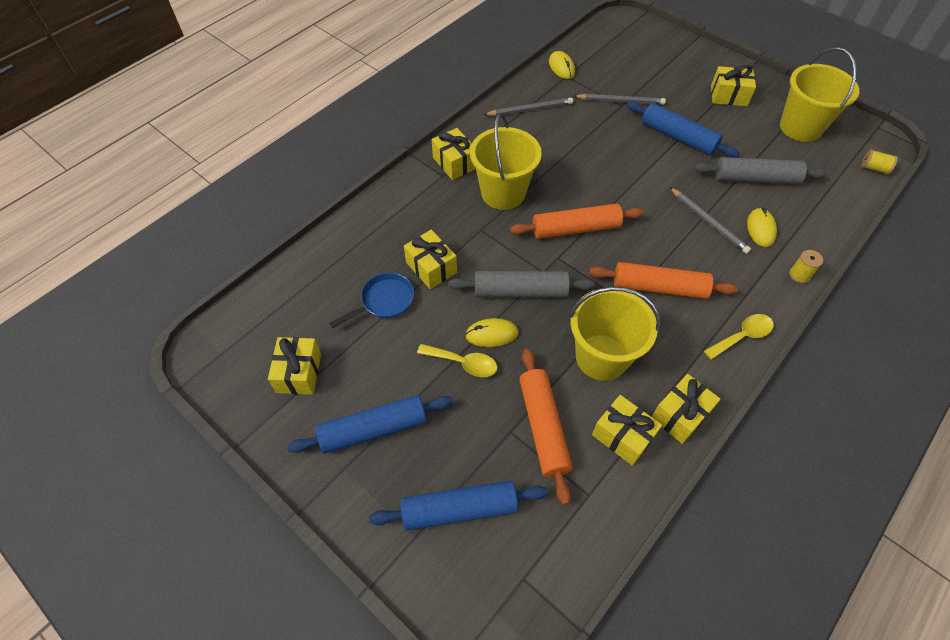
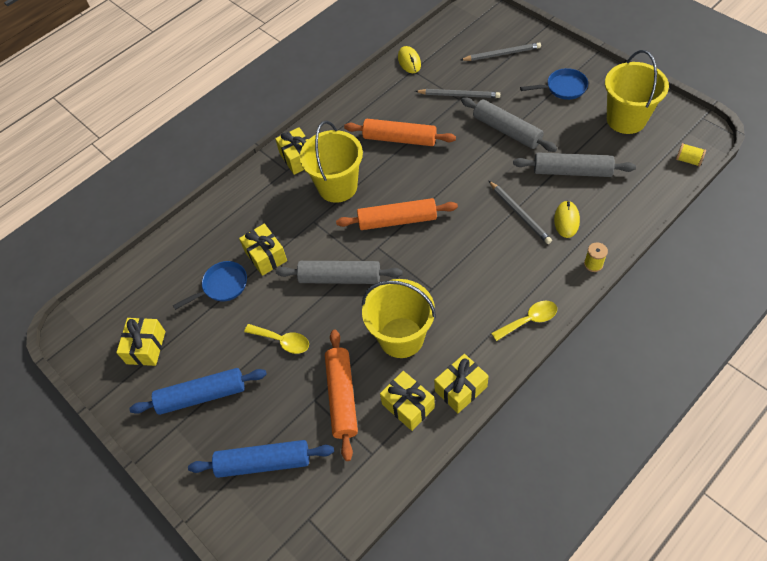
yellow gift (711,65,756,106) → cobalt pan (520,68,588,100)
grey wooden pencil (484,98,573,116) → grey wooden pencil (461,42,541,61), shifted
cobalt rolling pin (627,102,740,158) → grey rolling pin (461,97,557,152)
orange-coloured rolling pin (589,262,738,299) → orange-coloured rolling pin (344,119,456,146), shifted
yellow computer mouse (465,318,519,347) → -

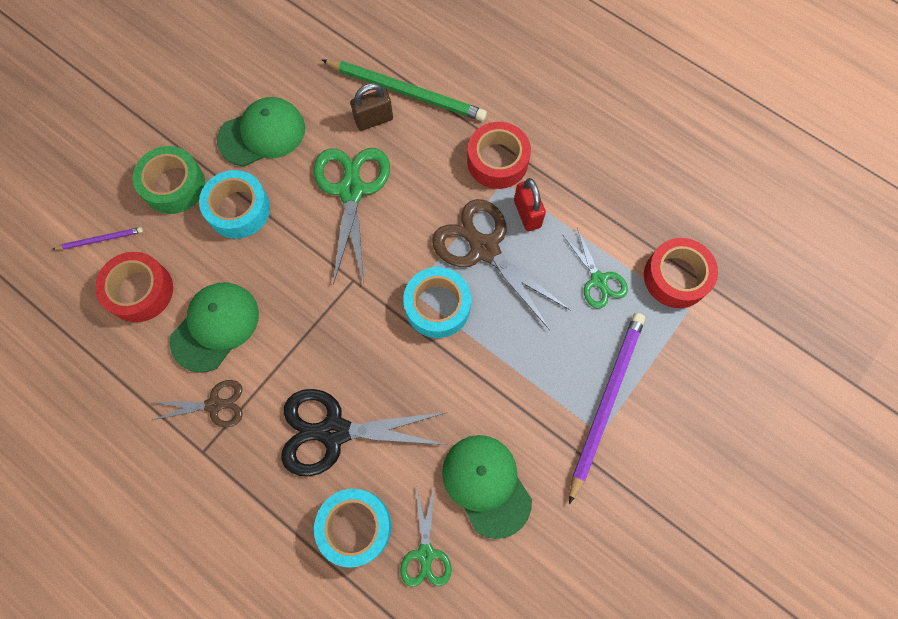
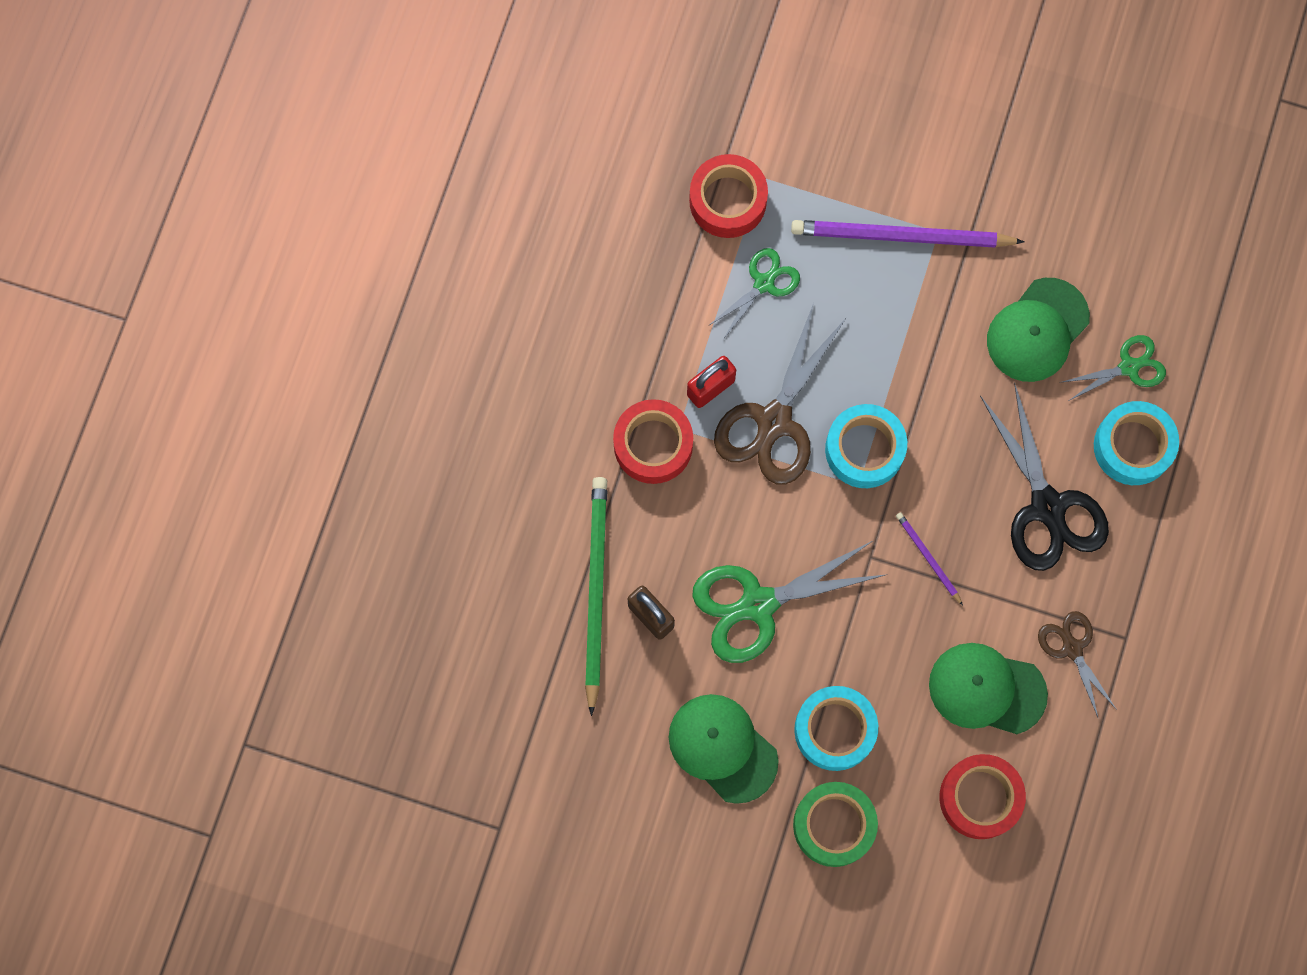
purple wooden pencil (53,227,143,250) → purple wooden pencil (896,512,963,606), shifted

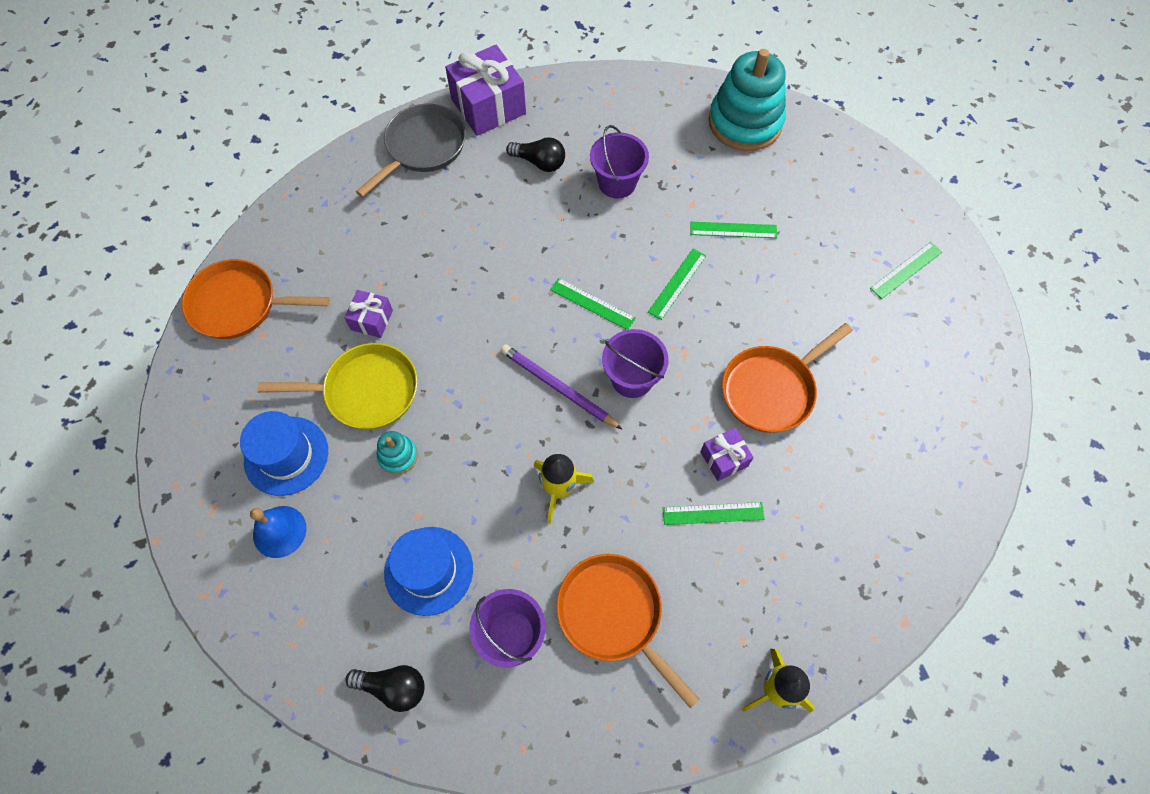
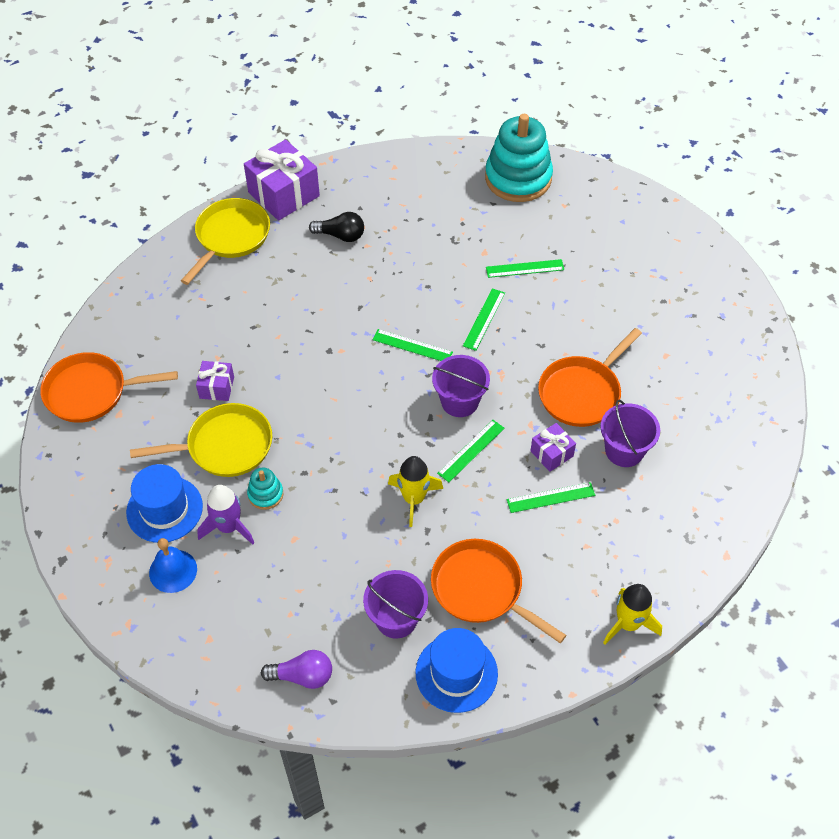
grey pan (356,104,466,197) → yellow pan (181,198,270,285)
purple bucket (590,125,649,198) → purple bucket (600,400,660,467), shifted
emerald ruler (870,242,942,299) → emerald ruler (437,420,505,482), shifted
purple wooden pencil (501,344,622,429) → -
cobalt top hat (384,527,473,616) → cobalt top hat (415,628,498,713), shifted
black light bulb (345,665,425,712) → purple light bulb (261,650,332,689)
- → purple toy rocket (197,485,254,545)

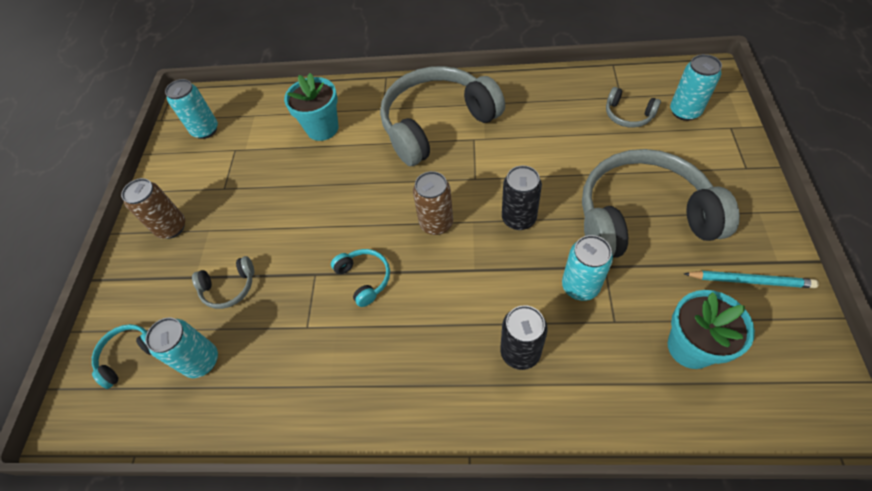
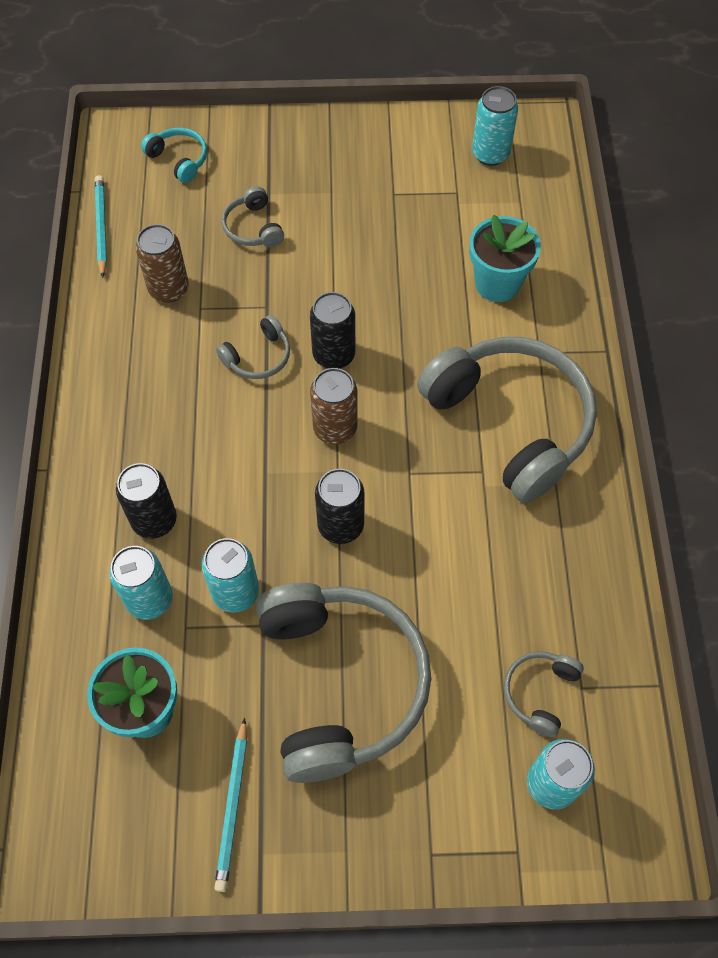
brown soda can (121,178,185,239) → brown soda can (136,224,189,303), shifted
turquoise headphones (331,249,390,307) → grey headphones (216,315,290,379)
turquoise soda can (145,318,218,378) → turquoise soda can (109,546,173,620), shifted
- → turquoise wooden pencil (95,175,107,278)
- → black soda can (310,292,355,369)

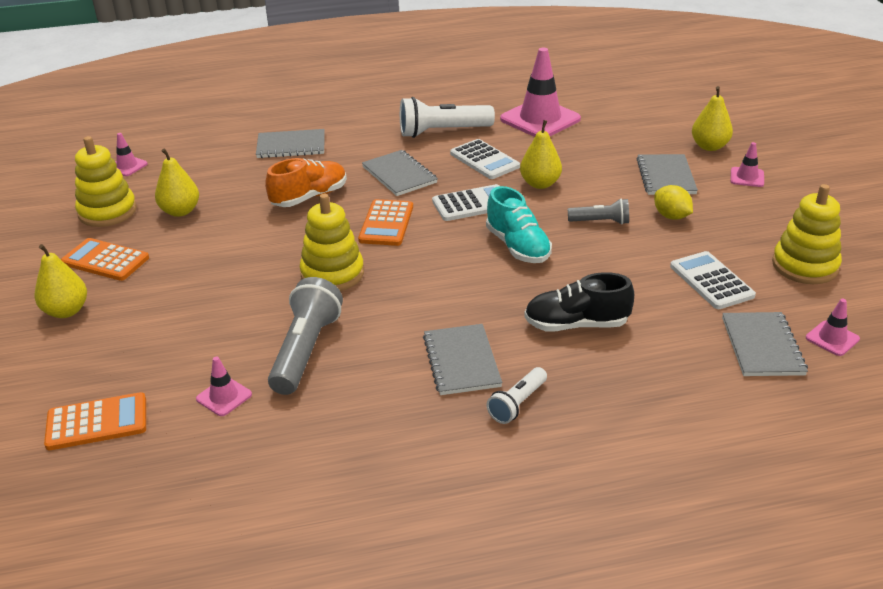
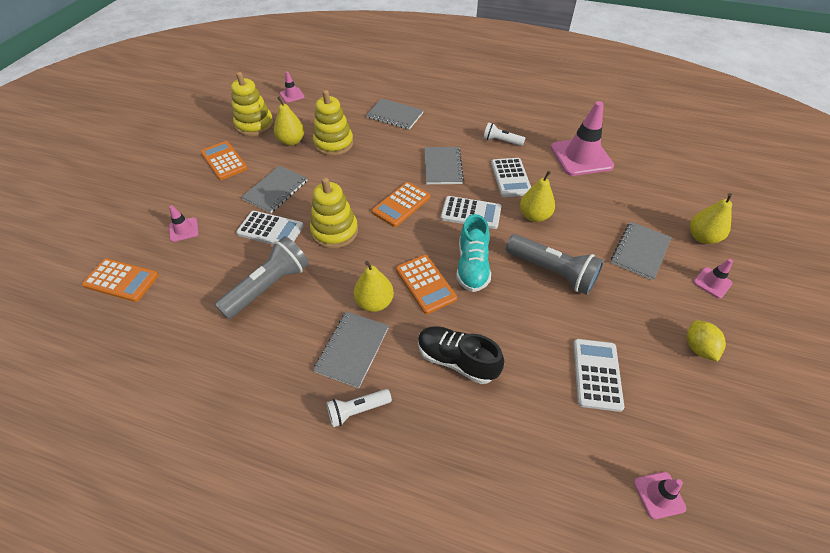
snow-white torch (400,97,495,138) → snow-white torch (483,122,525,146), x0.56
orange-coloured lace-up shoe (265,158,347,207) → -
yellow ring stacker (772,184,842,284) → yellow ring stacker (313,90,353,156), shifted
yellow citrus fruit (654,185,693,220) → yellow citrus fruit (687,320,726,362), shifted
grey torch (568,199,629,225) → grey torch (506,234,604,295), x1.79
yellow pear (34,244,87,318) → yellow pear (354,261,394,312), shifted
grey notebook (722,312,808,376) → grey notebook (242,165,308,213), shifted
pink road cone (196,357,252,416) → pink road cone (169,205,199,242), shifted
- → snow-white adding machine (236,211,304,245)
- → orange-coloured adding machine (396,255,457,314)

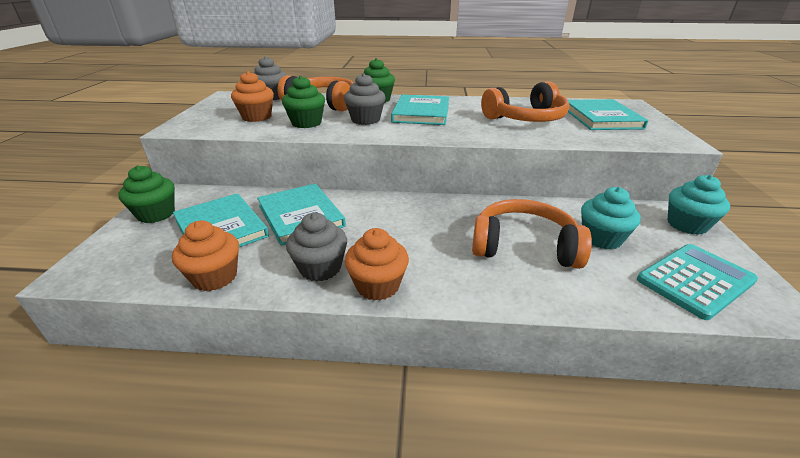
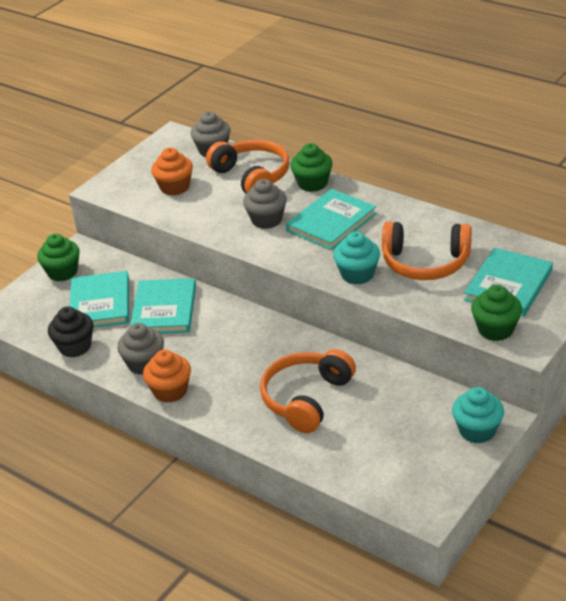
emerald fairy cake (282,75,325,128) → emerald fairy cake (471,285,522,341), shifted
turquoise fairy cake (581,187,641,250) → turquoise fairy cake (333,232,380,285), shifted
orange-coloured headphones (472,199,592,269) → orange-coloured headphones (260,349,356,433), 105 degrees counterclockwise
orange-coloured fairy cake (172,220,239,291) → black fairy cake (48,306,93,357)
turquoise adding machine (637,244,758,320) → -

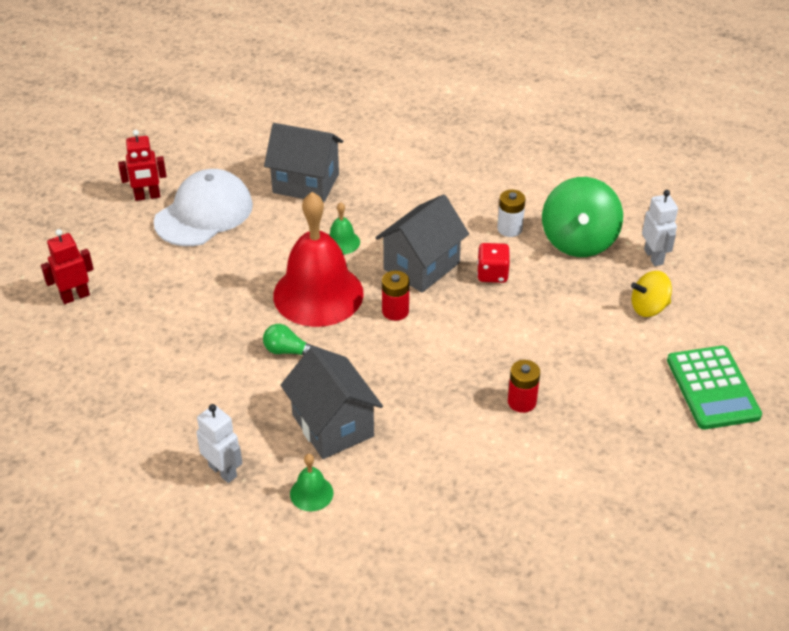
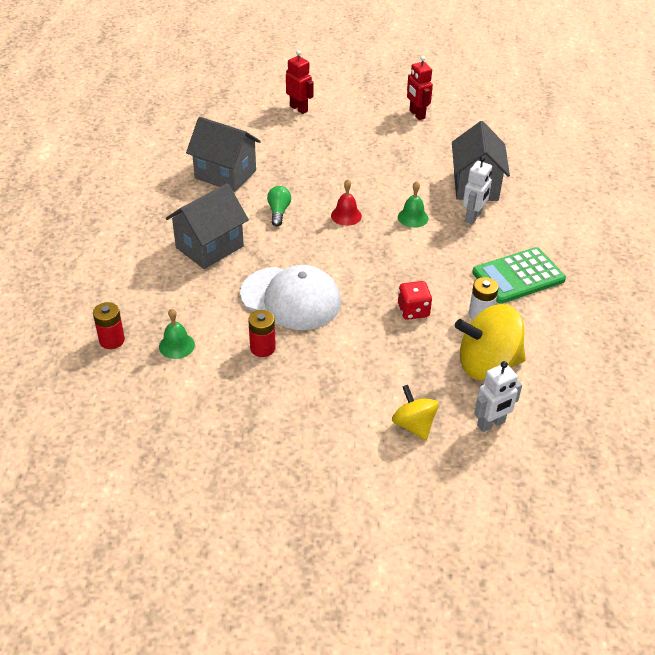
snow-white cap (154,169,253,246) → snow-white cap (240,265,341,330), shifted
emerald toy top (542,177,623,257) → yellow toy top (455,304,526,380)
red hand bell (273,192,364,327) → red hand bell (331,179,362,226), x0.41
grey toy house (375,194,469,293) → grey toy house (186,117,261,192), shifted
red battery (382,271,409,321) → red battery (93,302,125,349), shifted
emerald adding machine (667,346,762,429) → emerald adding machine (472,247,566,304), shifted
snow-white robot (196,404,242,483) → snow-white robot (463,156,492,224), shifted
emerald hand bell (290,454,333,511) → emerald hand bell (159,308,195,359), shifted

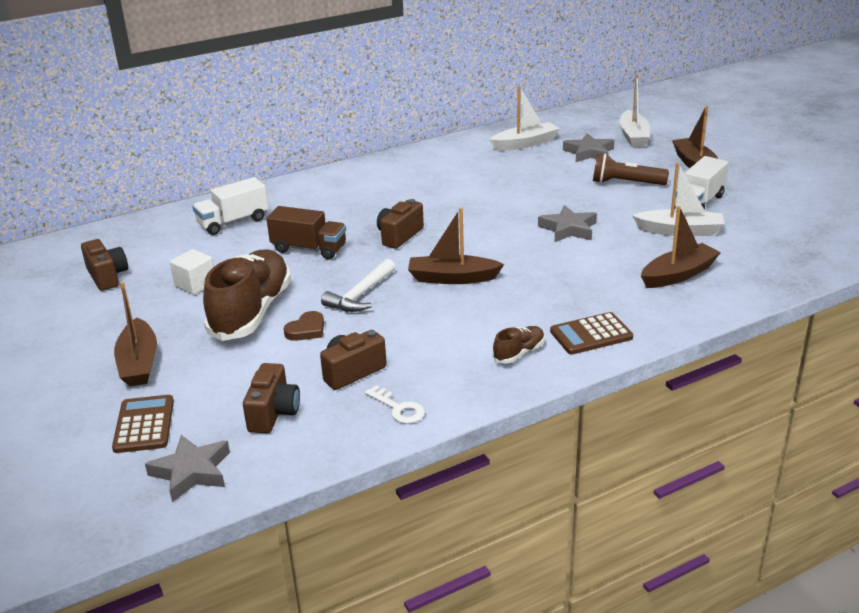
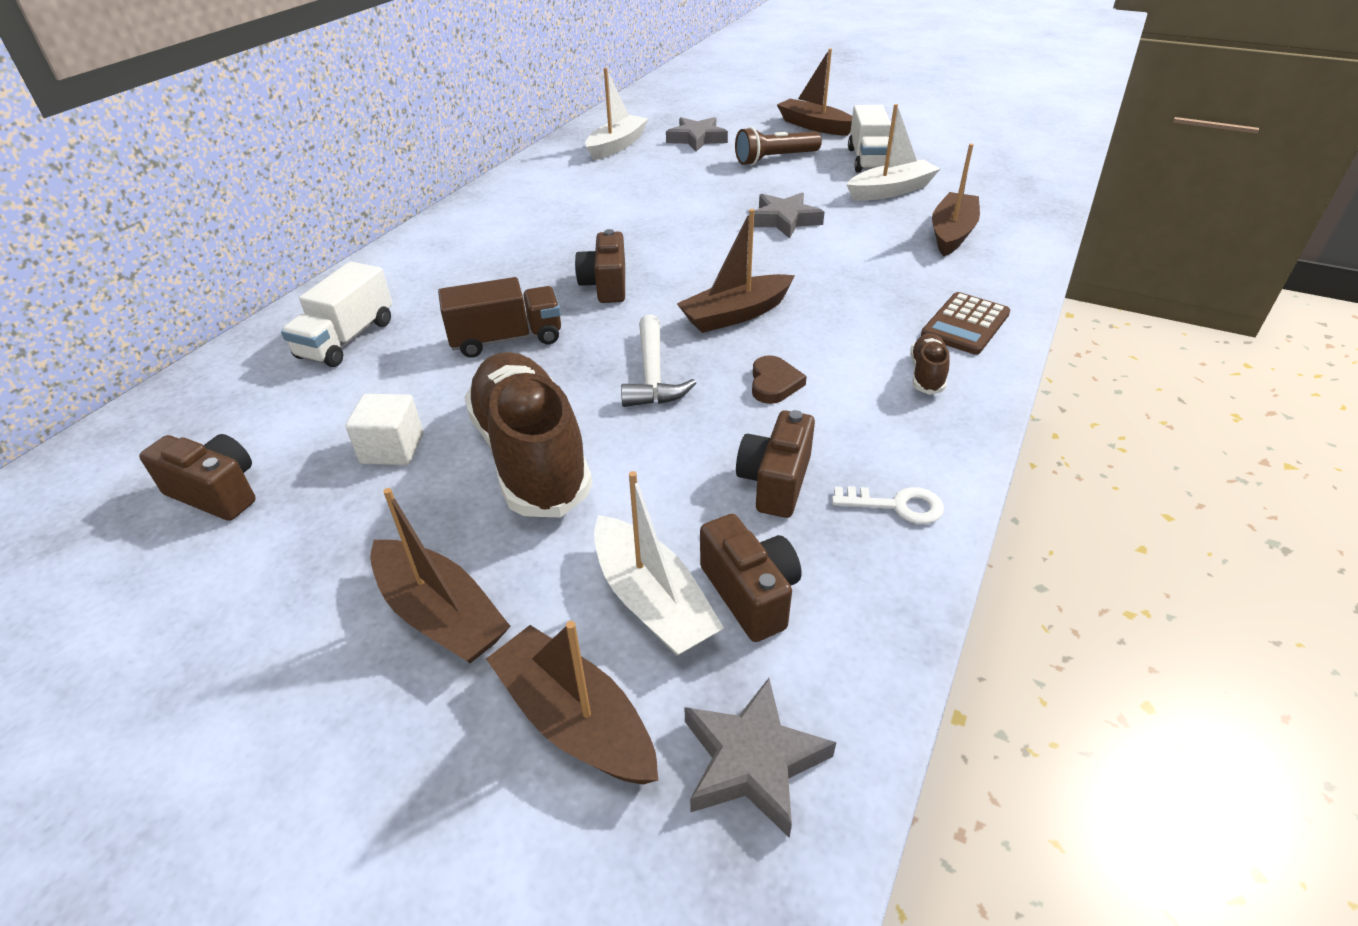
snow-white sailboat (619,75,650,147) → snow-white sailboat (594,471,724,656), shifted
brown heart shape (283,311,324,341) → brown heart shape (752,355,807,404), shifted
brown adding machine (112,395,174,453) → brown sailboat (486,621,658,785)

